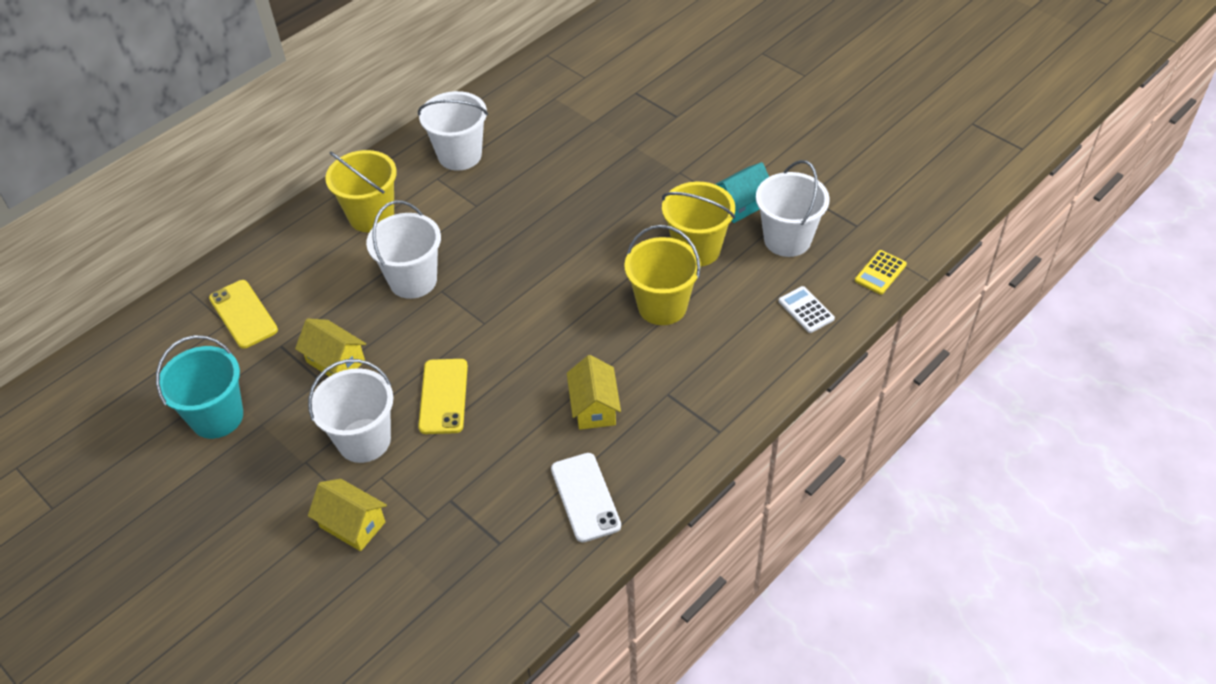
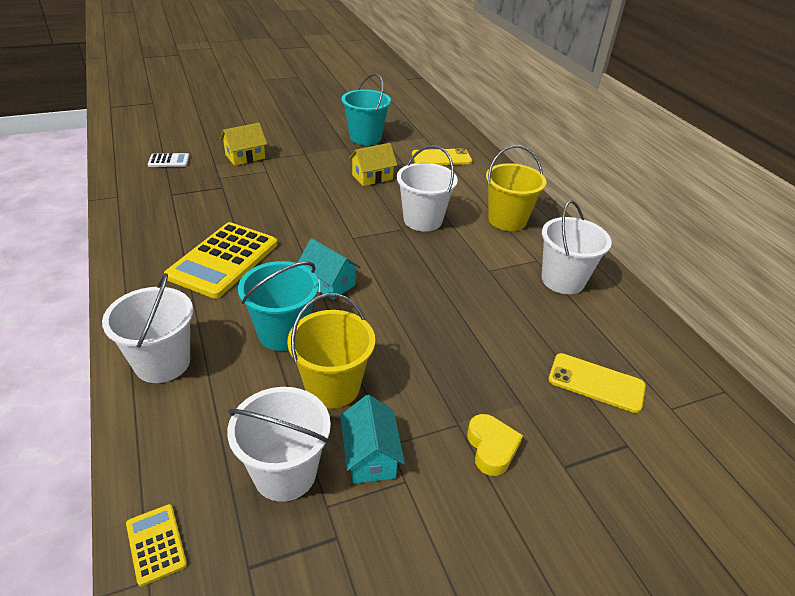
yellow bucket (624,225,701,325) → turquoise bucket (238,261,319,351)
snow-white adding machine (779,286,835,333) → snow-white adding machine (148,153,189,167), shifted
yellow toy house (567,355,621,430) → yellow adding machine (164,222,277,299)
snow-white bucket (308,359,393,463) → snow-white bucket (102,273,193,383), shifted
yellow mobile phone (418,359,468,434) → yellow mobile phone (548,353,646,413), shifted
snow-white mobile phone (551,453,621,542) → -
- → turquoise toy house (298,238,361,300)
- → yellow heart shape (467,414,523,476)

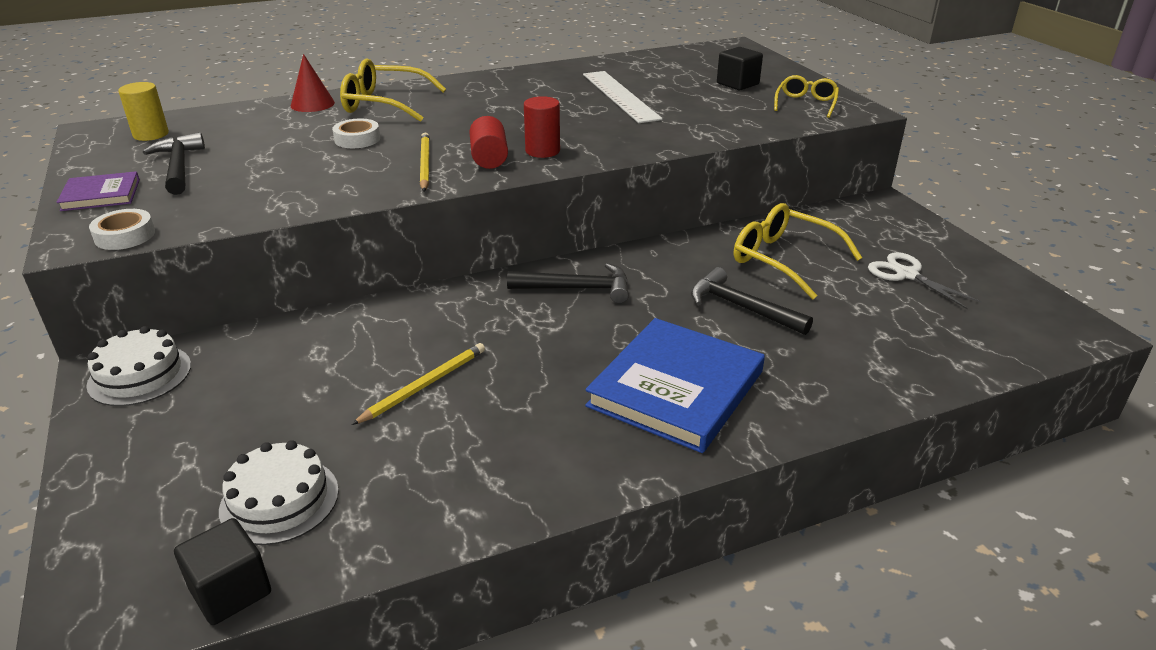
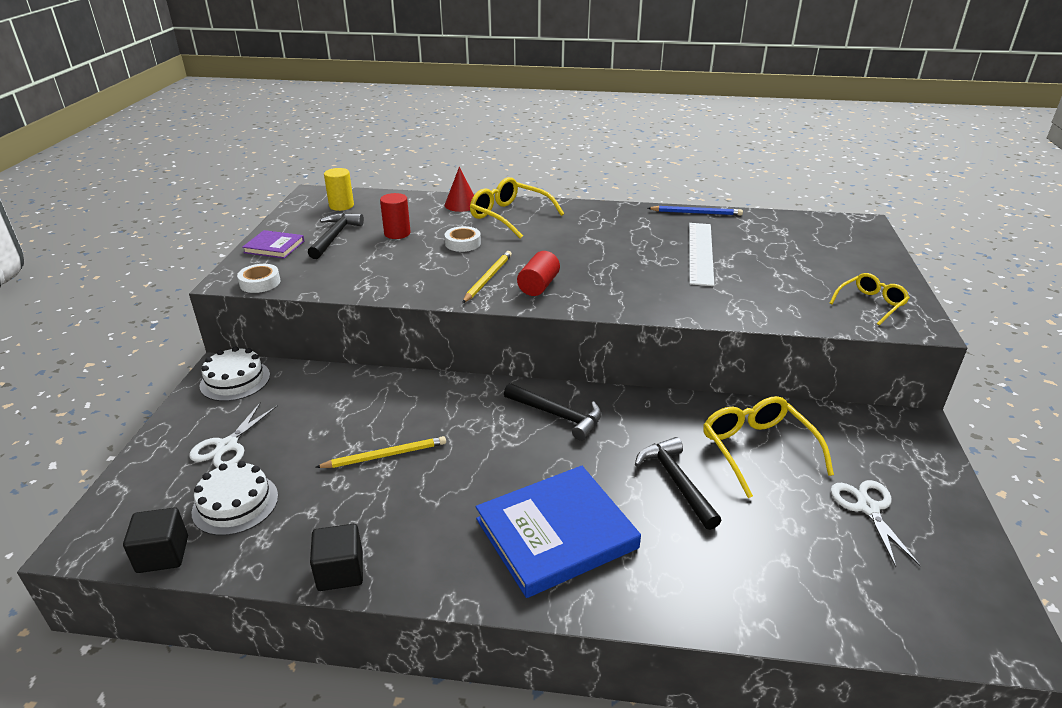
black block (717,47,763,90) → black block (310,524,363,591), shifted
red cylinder (524,96,560,158) → red cylinder (380,193,411,239), shifted
- → cobalt wooden pencil (648,206,743,215)
- → snow-white pair of scissors (189,402,278,468)

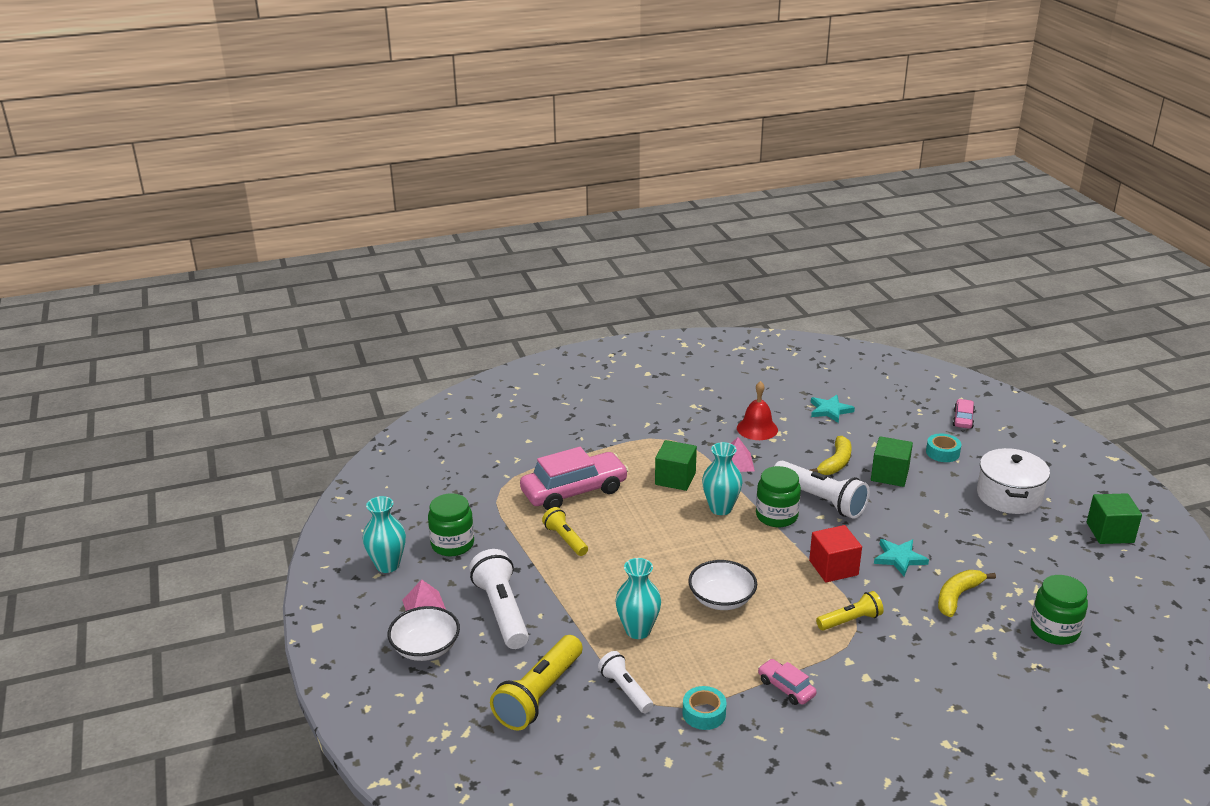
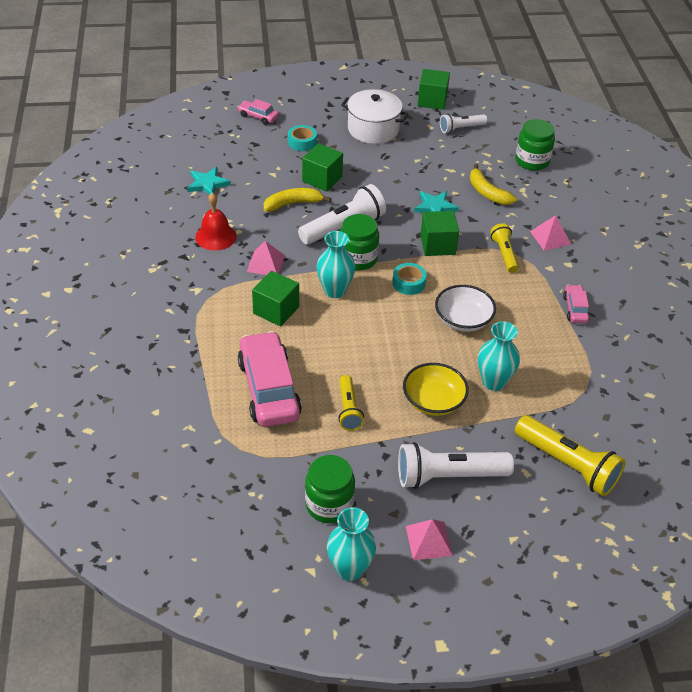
yellow banana fruit (810,436,852,475) → yellow banana fruit (264,188,331,212), 60 degrees counterclockwise
yellow torch (542,507,588,556) → yellow torch (338,375,364,431), 75 degrees counterclockwise
red block (809,525,862,582) → emerald block (420,211,459,256)
snow-white serving bowl (388,606,460,661) → -
snow-white torch (598,651,653,713) → snow-white torch (440,114,487,133), shifted
pink car (758,659,817,705) → pink car (563,285,590,323), 120 degrees clockwise
turquoise tape (683,686,727,730) → turquoise tape (392,263,427,295), shifted
- → pink pyramid (530,215,571,251)
- → yellow serving bowl (403,363,469,416)

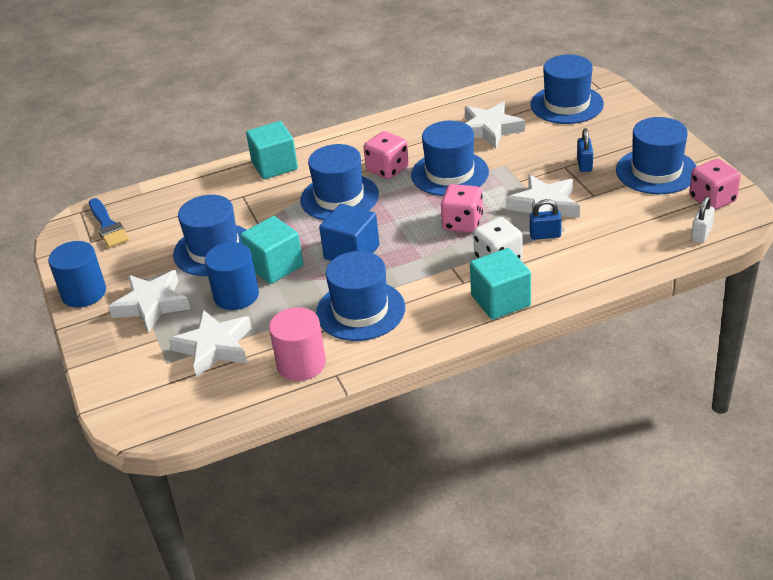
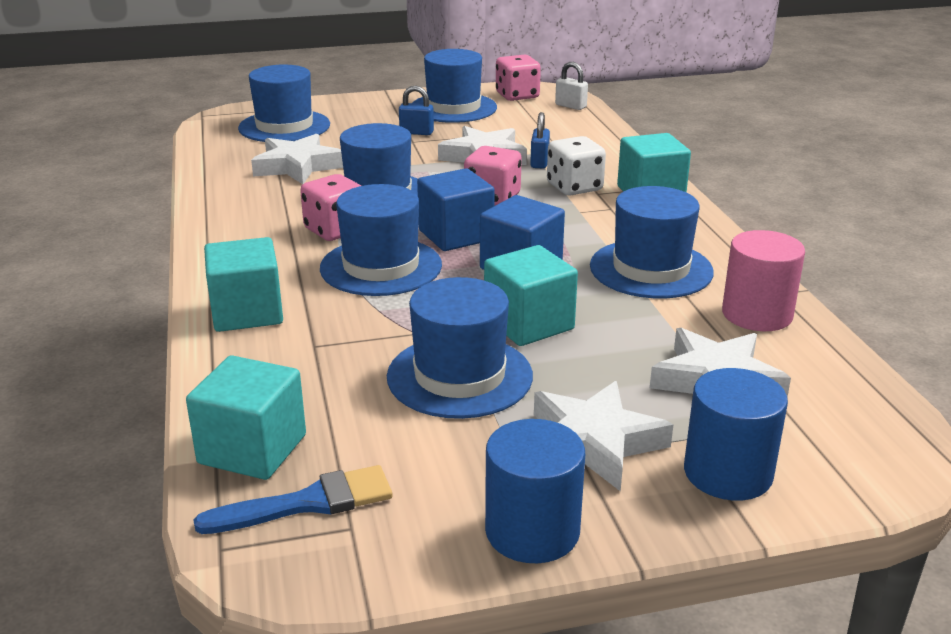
cobalt cylinder (205,242,259,310) → cobalt cylinder (684,368,788,501), shifted
- → cobalt block (417,168,495,251)
- → turquoise block (186,355,306,480)

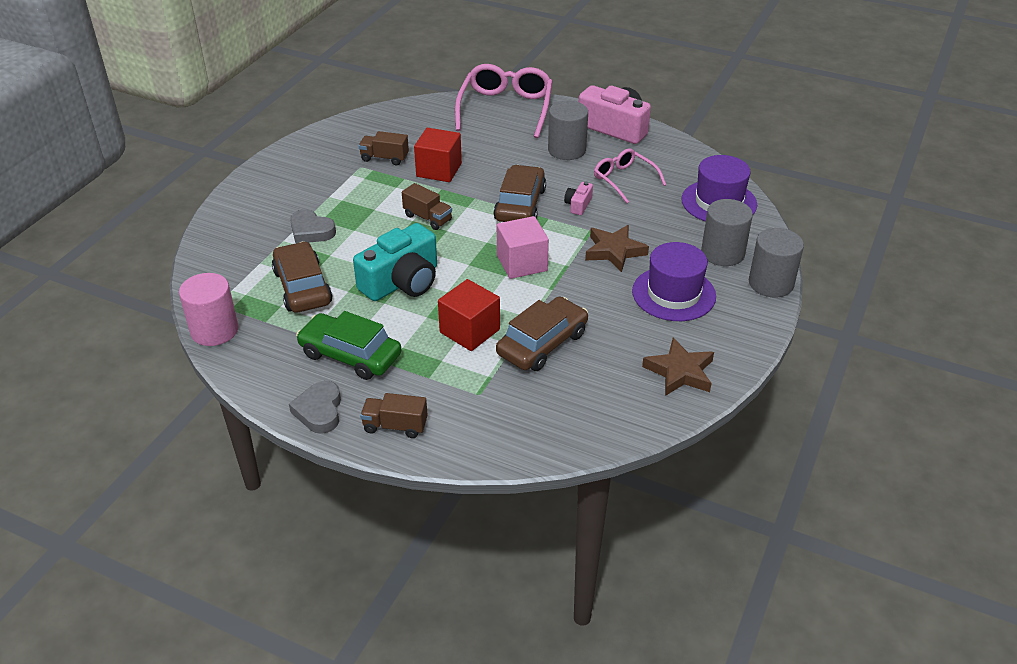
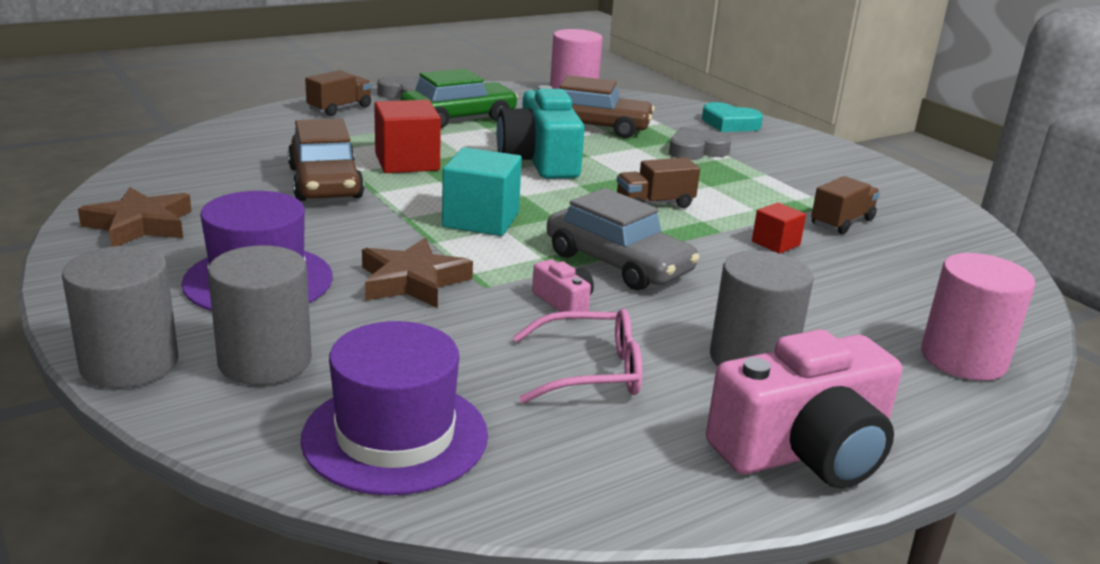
pink glasses (455,64,553,138) → pink cylinder (921,253,1035,380)
red block (414,128,462,182) → red block (752,203,806,254), x0.56
brown car (493,165,546,222) → grey car (547,188,700,291)
pink block (497,216,549,279) → turquoise block (442,147,522,236)
- → turquoise heart shape (702,102,763,132)

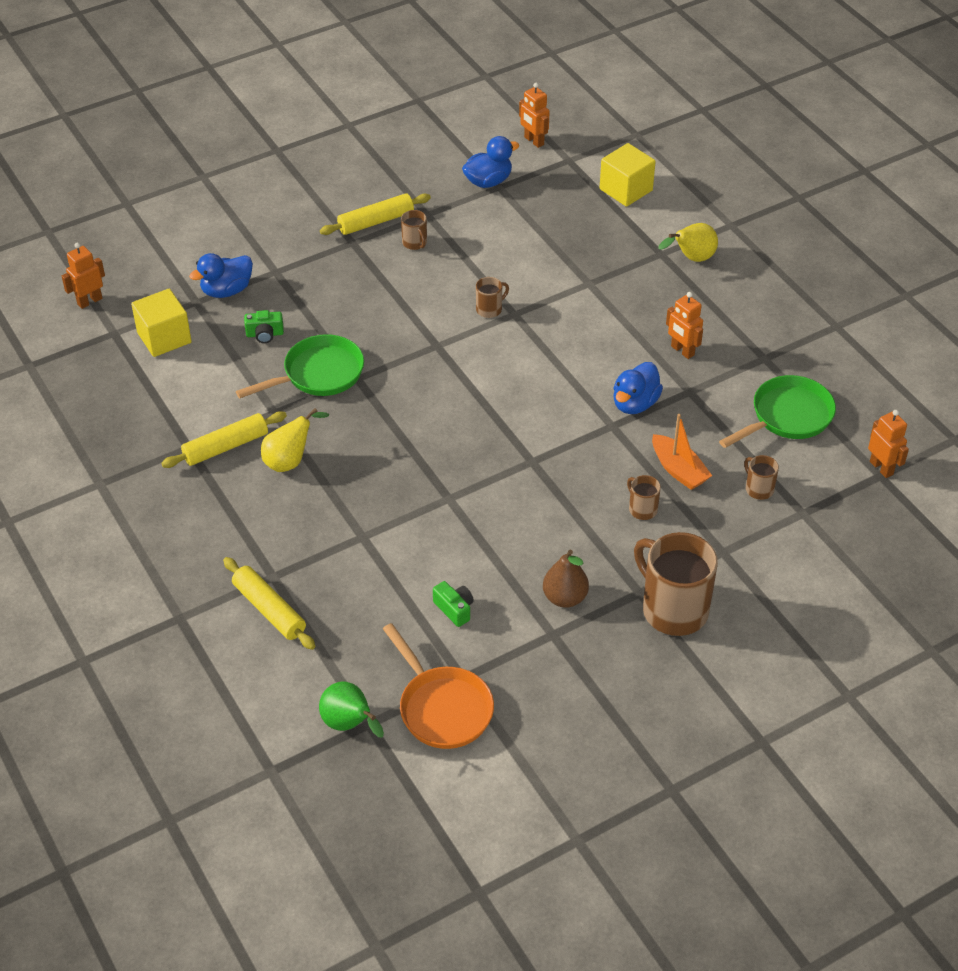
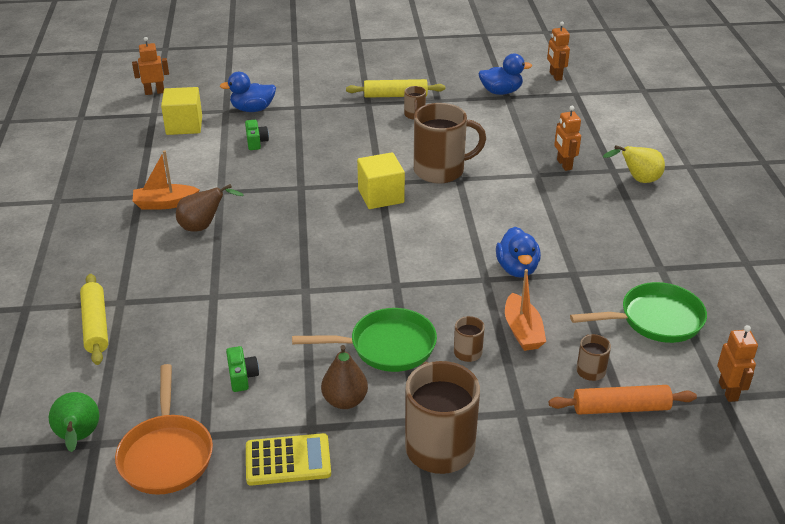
yellow block (599,143,656,207) → yellow block (357,152,405,209), shifted
brown mug (476,277,509,318) → brown mug (414,103,486,184), x2.20
orange-coloured robot (666,292,703,359) → orange-coloured robot (554,106,581,171), shifted
emerald compact camera (244,310,284,343) → emerald compact camera (245,120,269,150), 120 degrees counterclockwise
emerald pan (236,334,364,398) → emerald pan (292,308,437,372), shifted
cobalt duck (613,362,663,414) → cobalt duck (496,227,541,278), 60 degrees counterclockwise
yellow pear (261,408,329,472) → brown pear (176,184,244,231)
yellow rolling pin (161,411,287,468) → orange-coloured sailboat (132,150,200,210)
- → orange-coloured rolling pin (549,385,697,415)
- → yellow adding machine (246,433,331,486)

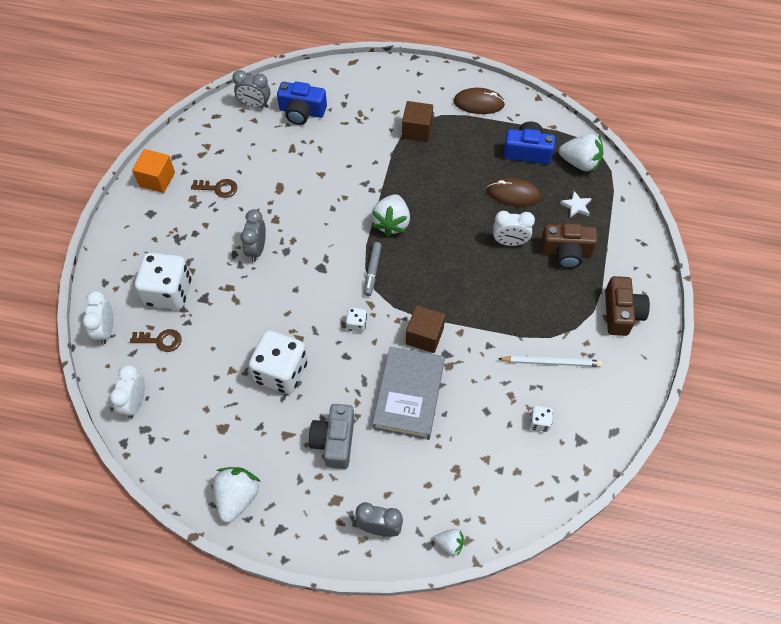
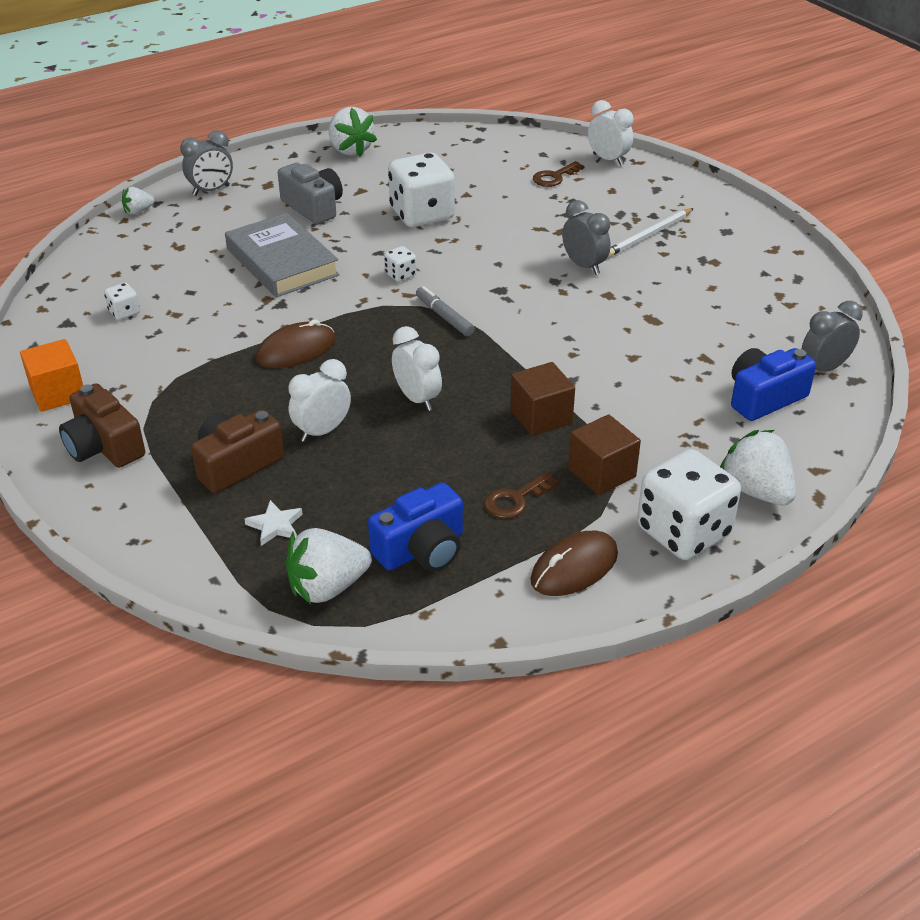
orange-coloured block (132,149,175,193) → orange-coloured block (20,339,83,412), shifted
brown computer mouse (487,177,541,207) → brown computer mouse (256,319,336,368), shifted
brown key (191,179,237,198) → brown key (484,472,559,519), shifted
snow-white berry (372,194,410,237) → snow-white berry (720,430,796,505), shifted
snow-white die (135,253,191,310) → snow-white die (637,449,741,560), shifted
brown block (406,305,445,353) → brown block (510,362,575,436), shifted
snow-white wooden pencil (498,356,602,367) → snow-white wooden pencil (608,208,694,257), shifted
snow-white clock (110,365,145,418) → snow-white clock (392,326,442,411), shifted

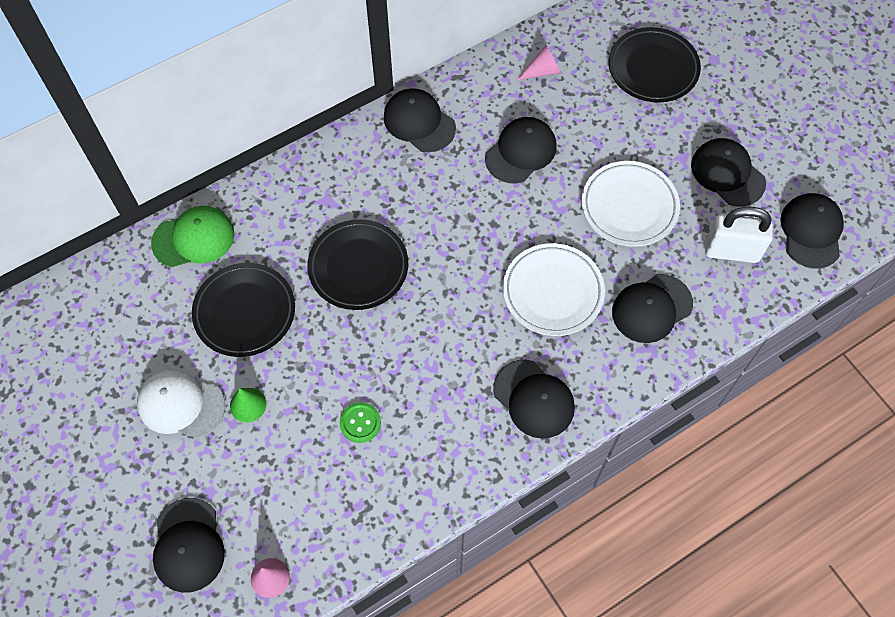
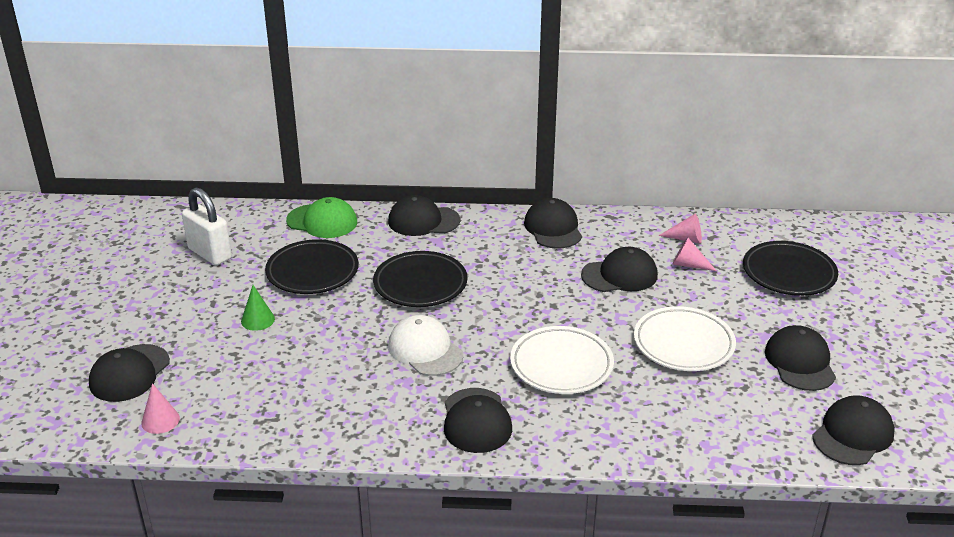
snow-white lock (705,207,773,263) → snow-white lock (182,188,232,265), shifted
black cap (612,274,693,343) → black cap (388,195,460,236), shifted
snow-white cap (137,369,225,438) → snow-white cap (388,315,463,376), shifted
emerald shirt button (340,402,381,443) → -
- → pink cone (672,237,717,271)

